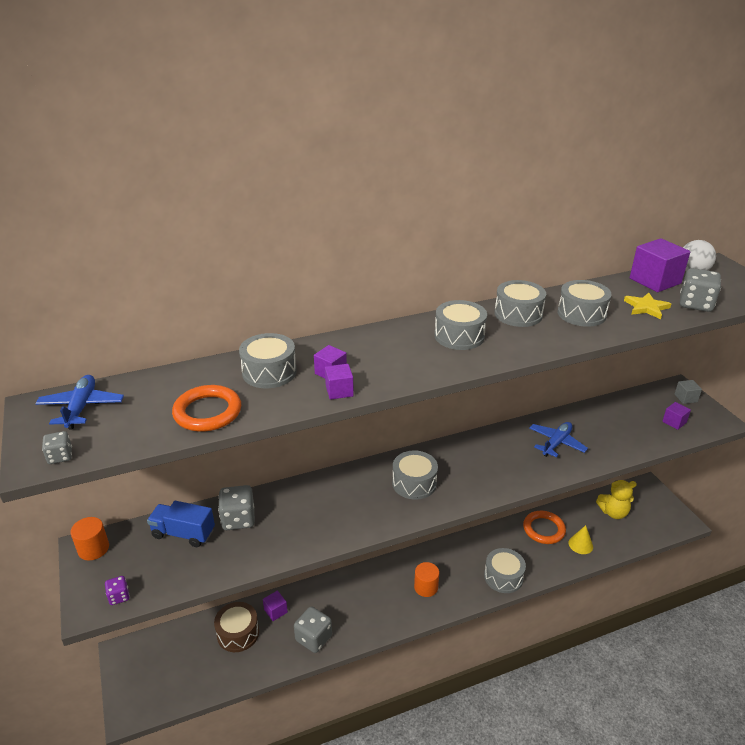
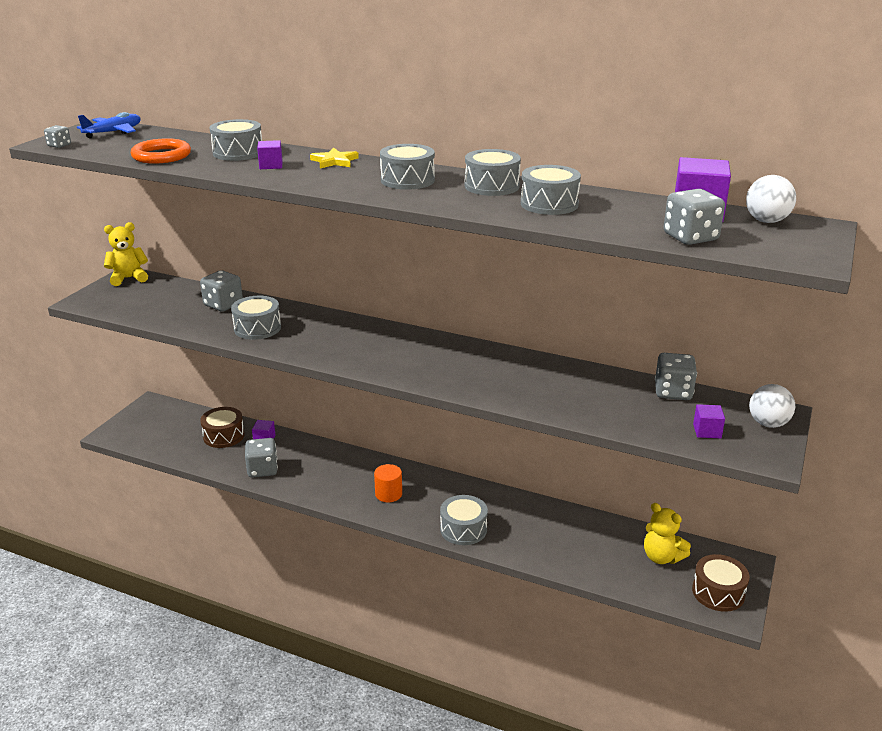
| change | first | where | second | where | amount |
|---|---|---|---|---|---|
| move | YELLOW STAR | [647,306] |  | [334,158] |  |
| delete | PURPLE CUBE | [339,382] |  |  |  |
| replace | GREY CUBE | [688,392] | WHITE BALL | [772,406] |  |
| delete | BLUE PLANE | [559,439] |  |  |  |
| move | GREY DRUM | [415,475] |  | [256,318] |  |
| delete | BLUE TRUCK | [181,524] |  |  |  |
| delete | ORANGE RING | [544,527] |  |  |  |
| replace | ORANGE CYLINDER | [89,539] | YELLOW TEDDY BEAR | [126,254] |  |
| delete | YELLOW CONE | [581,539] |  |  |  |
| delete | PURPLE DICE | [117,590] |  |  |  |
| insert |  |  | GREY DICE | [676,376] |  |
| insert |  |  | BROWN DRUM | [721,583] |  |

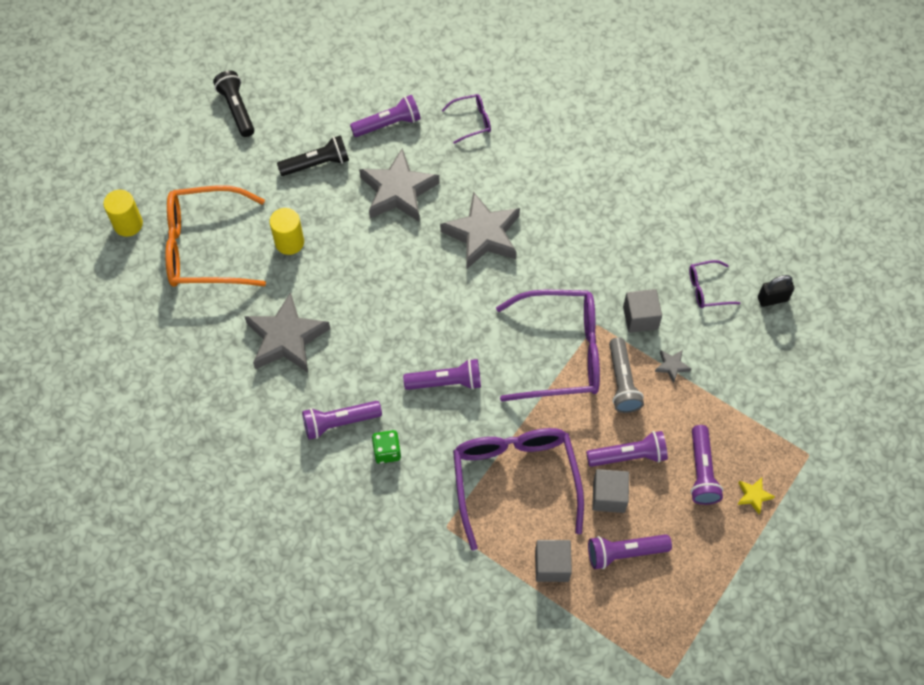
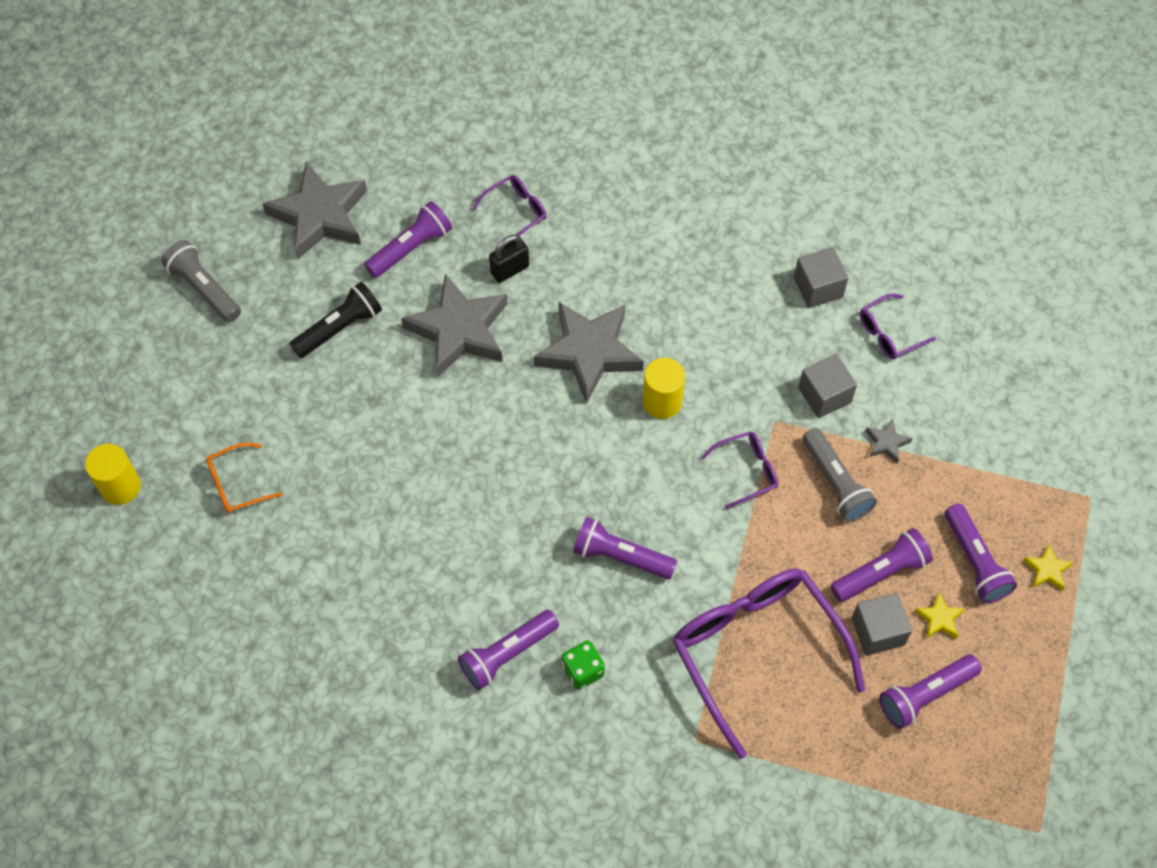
| change | first | where | second | where | amount |
|---|---|---|---|---|---|
| recolor | BLACK FLASHLIGHT | [233,104] | GREY FLASHLIGHT | [201,281] |  |
| resize | ORANGE GLASSES | [215,236] |  | [244,478] | x0.45 |
| move | YELLOW CYLINDER | [286,231] |  | [664,388] |  |
| move | BLACK PADLOCK | [776,291] |  | [509,259] |  |
| resize | PURPLE GLASSES | [548,346] |  | [739,470] | x0.45 |
| move | GREY STAR | [287,332] |  | [315,211] |  |
| rotate | PURPLE FLASHLIGHT | [442,374] |  | [625,548] | 135 degrees counterclockwise |
| move | GREY CUBE | [553,561] |  | [821,277] |  |
| insert |  |  | YELLOW STAR | [939,616] |  |

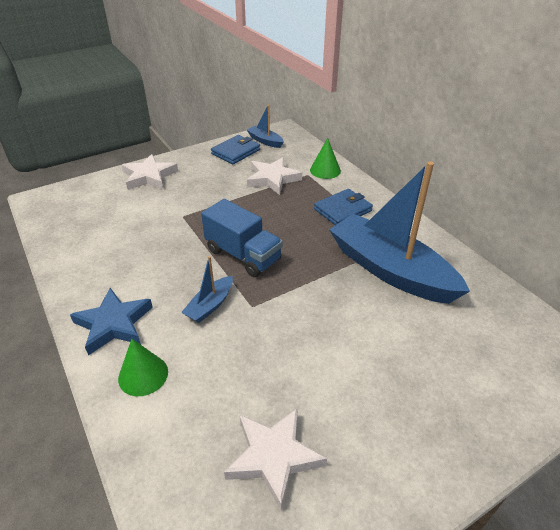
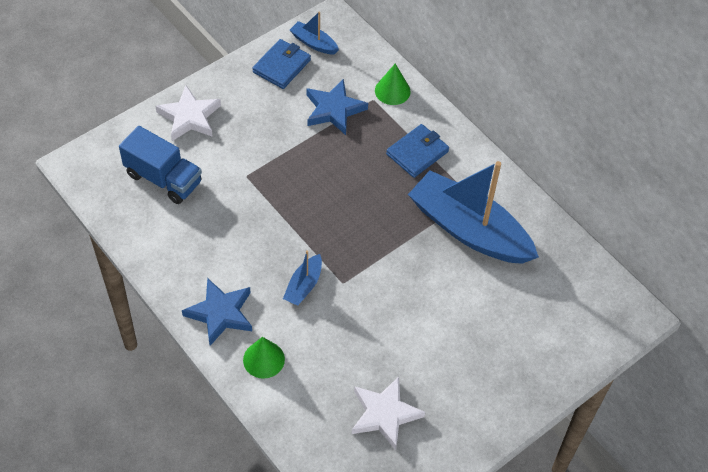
| change | first | where | second | where | amount |
|---|---|---|---|---|---|
| recolor | WHITE STAR | [274,176] | BLUE STAR | [337,107] |  |
| move | BLUE TRUCK | [242,238] |  | [160,165] |  |

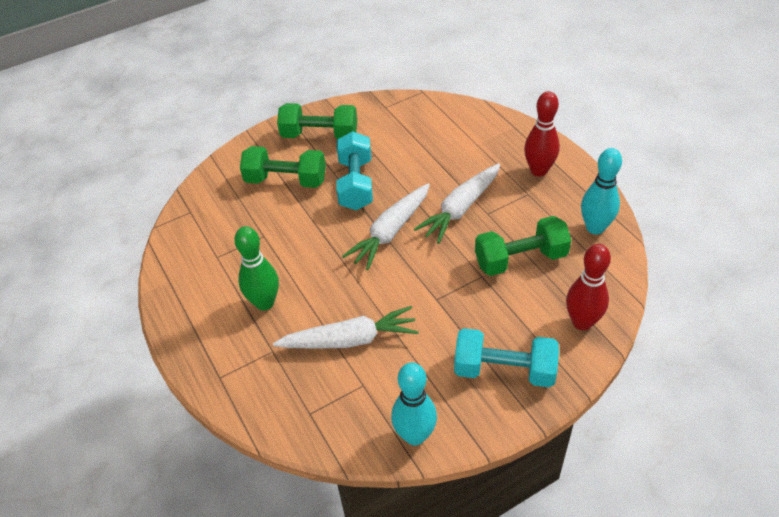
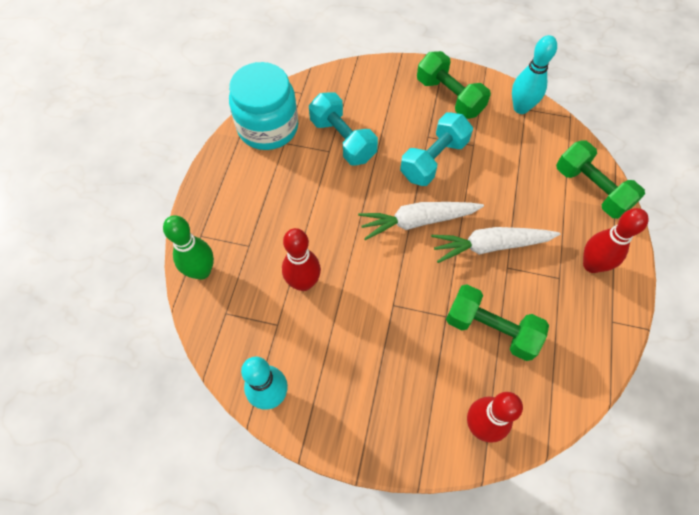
| change | first | where | second | where | amount |
|---|---|---|---|---|---|
| move | GREEN DUMBBELL | [283,167] |  | [600,179] |  |
| move | TURQUOISE BOWLING PIN | [601,191] |  | [534,74] |  |
| move | GREEN BOWLING PIN | [256,268] |  | [188,247] |  |
| replace | WHITE CARROT | [346,327] | RED BOWLING PIN | [301,259] |  |
| move | TURQUOISE DUMBBELL | [506,357] |  | [343,129] |  |
| insert |  |  | TURQUOISE JAR | [263,106] |  |

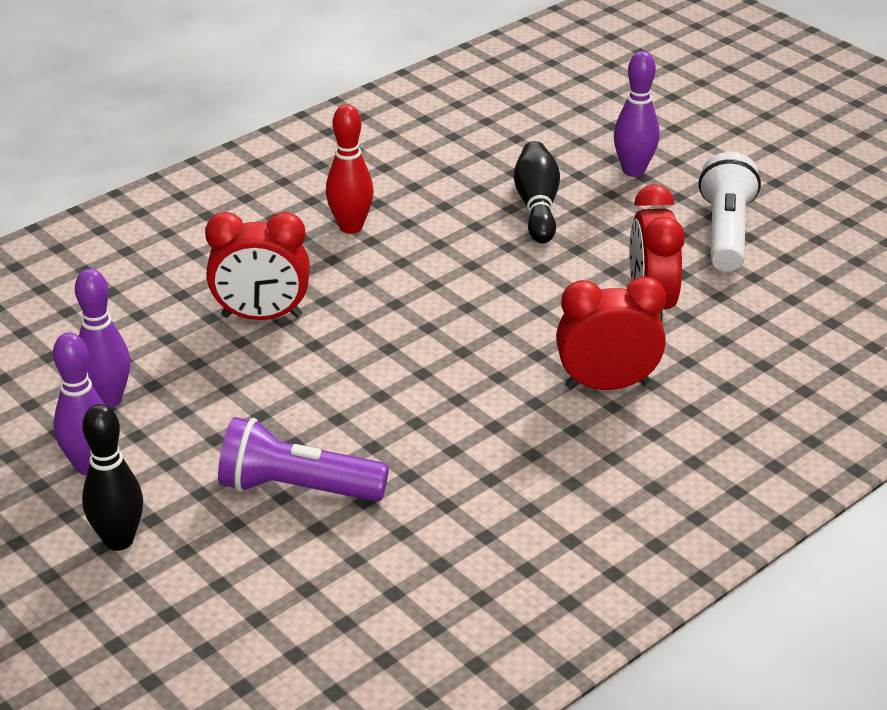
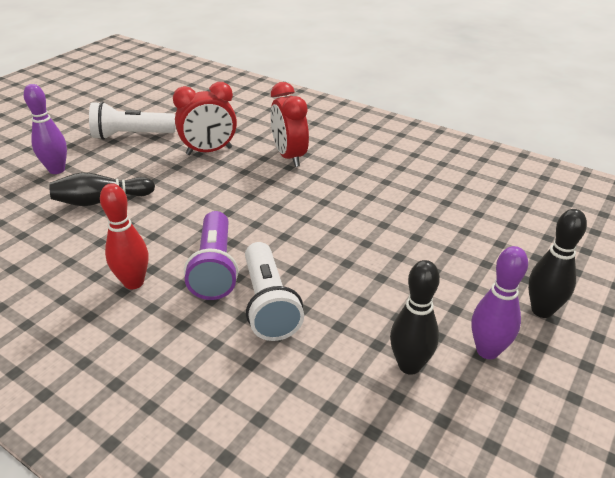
| change | first | where | second | where | amount |
|---|---|---|---|---|---|
| replace | RED CLOCK | [257,266] | WHITE FLASHLIGHT | [274,291] |  |
| recolor | PURPLE BOWLING PIN | [102,338] | BLACK BOWLING PIN | [415,317] |  |
| move | PURPLE FLASHLIGHT | [303,459] |  | [211,255] |  |

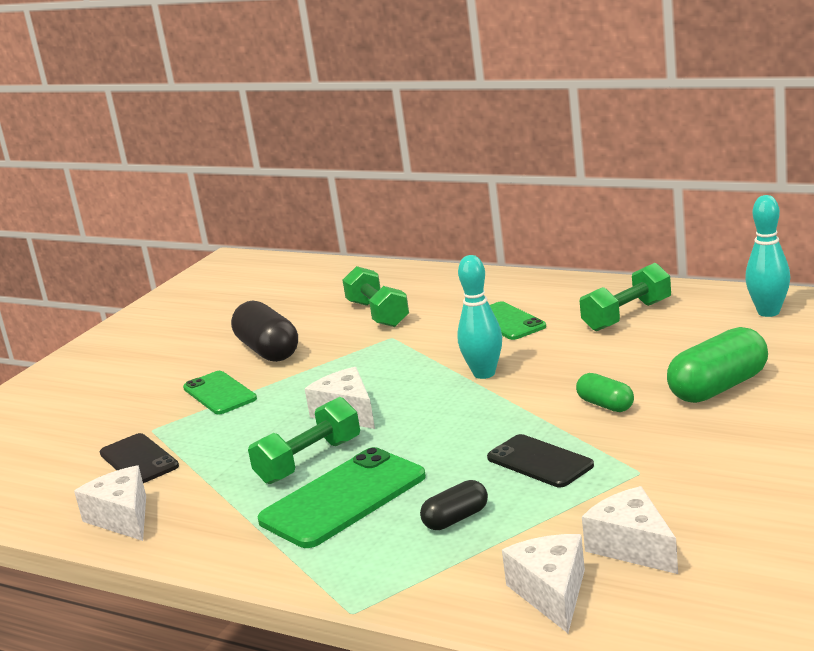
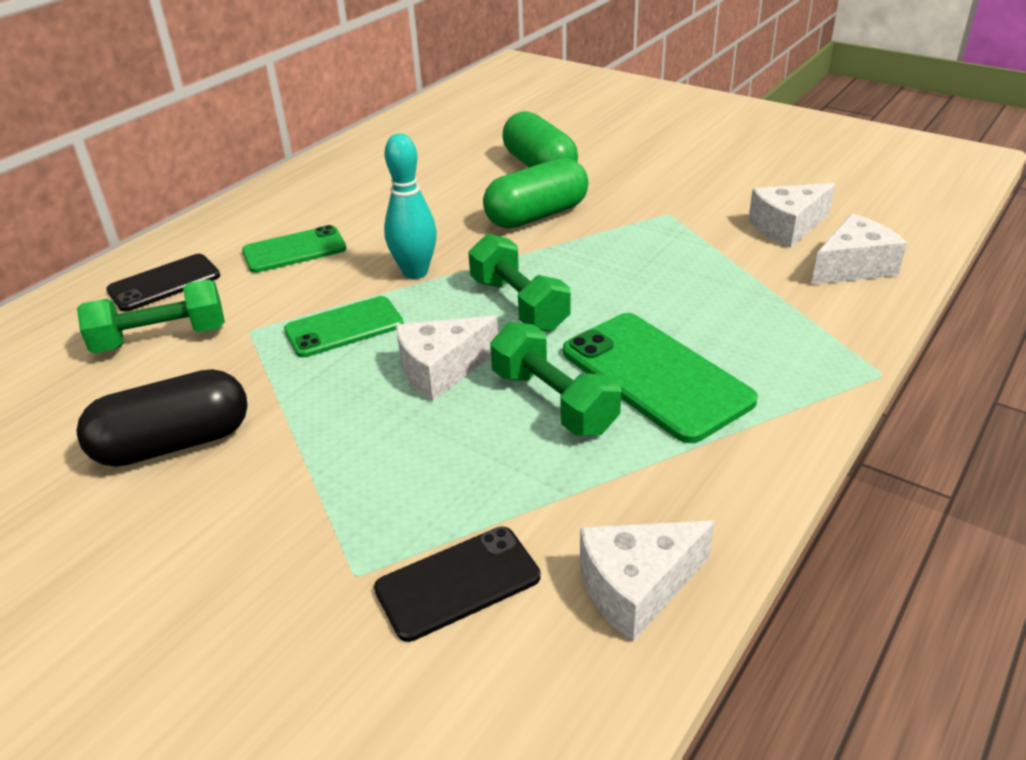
| change | first | where | second | where | amount |
|---|---|---|---|---|---|
| delete | TURQUOISE BOWLING PIN | [768,256] |  |  |  |
| move | GREEN DUMBBELL | [625,297] |  | [519,283] |  |
| move | GREEN PHONE | [220,392] |  | [344,326] |  |
| resize | GREEN CAPSULE | [605,392] |  | [535,193] | x1.78 |
| move | BLACK PHONE | [540,460] |  | [163,283] |  |
| delete | BLACK CAPSULE | [454,505] |  |  |  |
| rotate | WHITE CHEESE | [543,583] |  | [859,249] | 150 degrees clockwise |

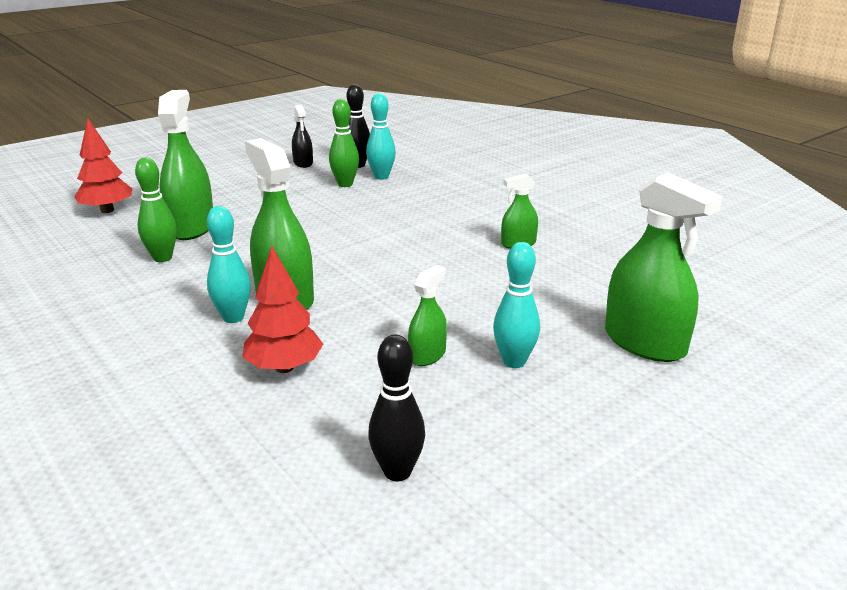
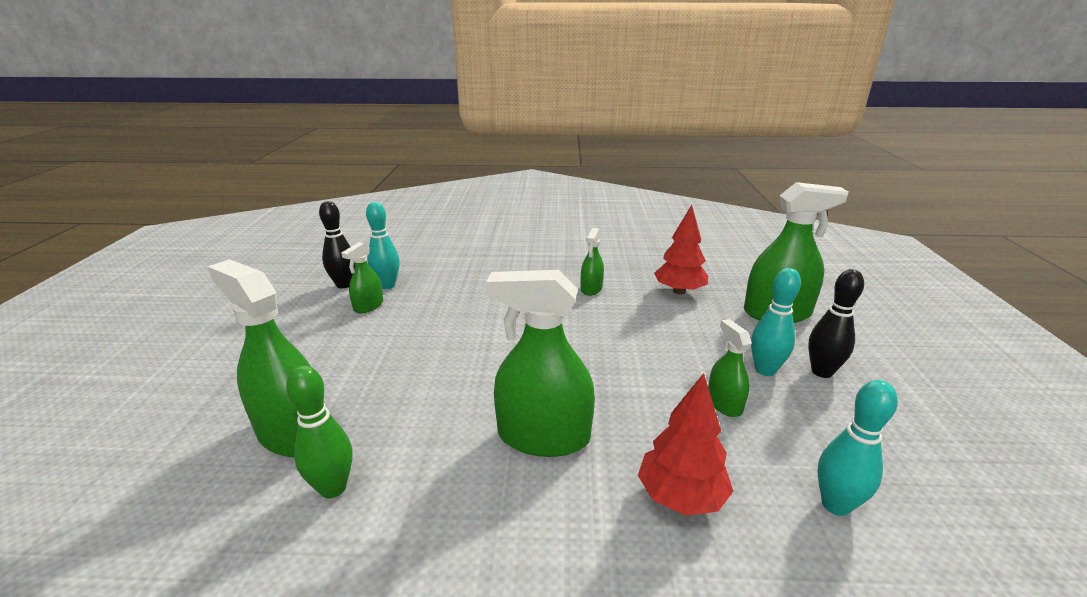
| change | first | where | second | where | amount |
|---|---|---|---|---|---|
| replace | GREEN BOWLING PIN | [344,143] | GREEN SPRAY BOTTLE | [362,278] |  |
| delete | BLACK SPRAY BOTTLE | [302,136] |  |  |  |
| move | RED TREE | [103,166] |  | [681,250] |  |
| move | TURQUOISE BOWLING PIN | [229,264] |  | [857,448] |  |
| move | BLACK BOWLING PIN | [396,407] |  | [836,323] |  |

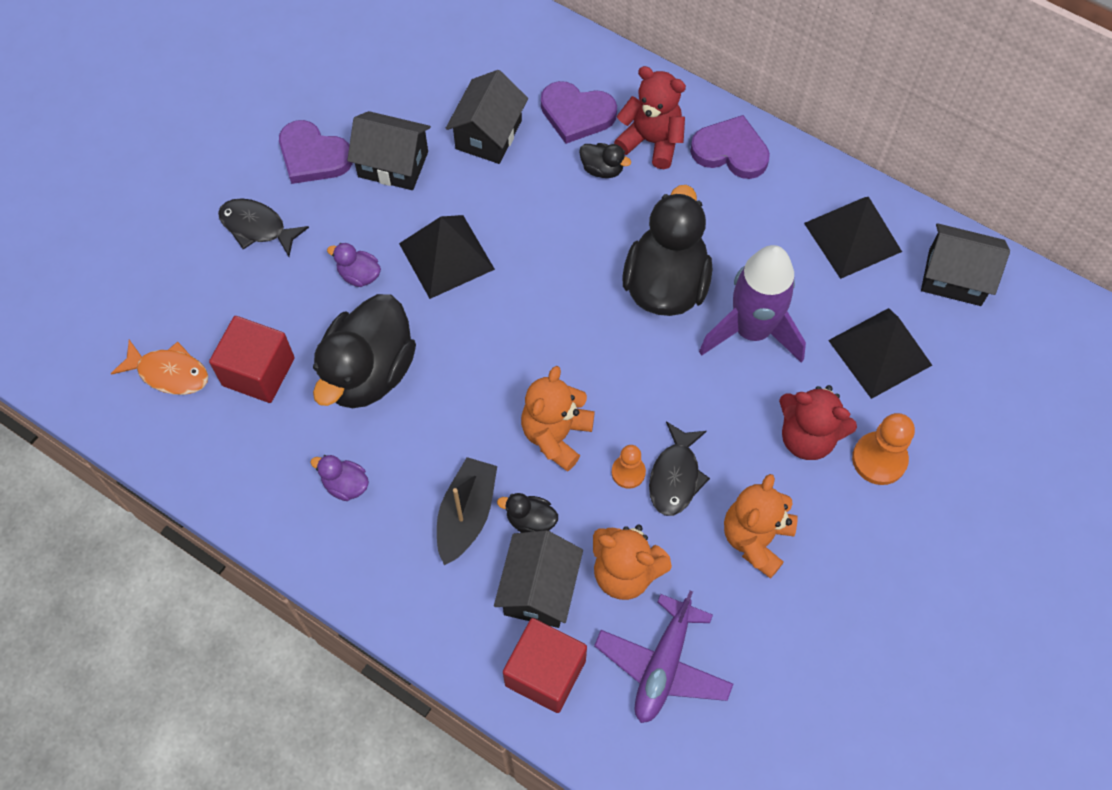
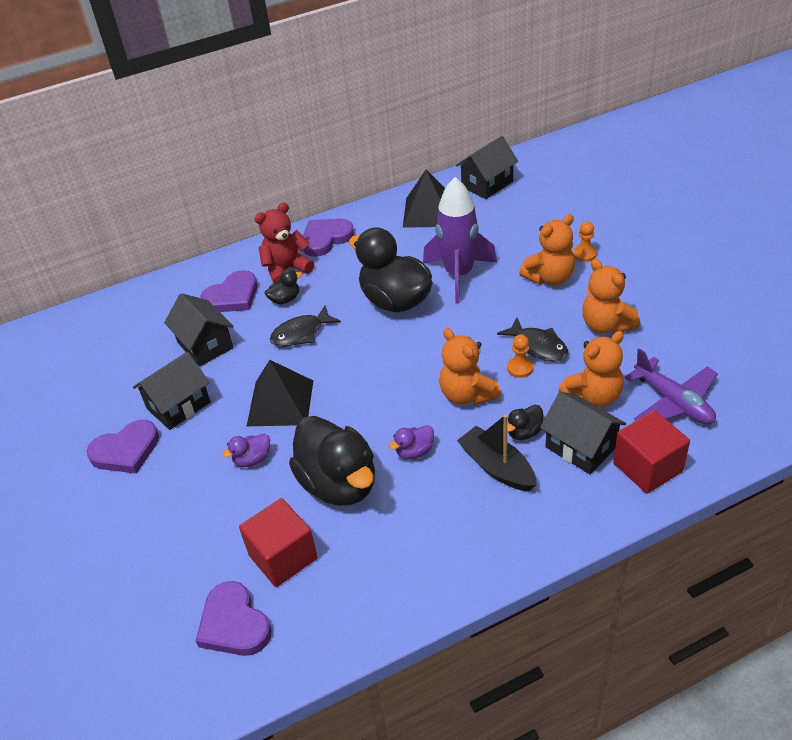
| change | first | where | second | where | amount |
|---|---|---|---|---|---|
| move | BLACK FISH | [263,227] |  | [305,326] |  |
| delete | BLACK PYRAMID | [880,353] |  |  |  |
| replace | ORANGE FISH | [160,367] | PURPLE HEART | [234,618] |  |
| recolor | RED TEDDY BEAR | [818,422] | ORANGE TEDDY BEAR | [547,249] |  |
| resize | ORANGE PAWN | [883,449] |  | [585,242] | x0.62 |
| move | PURPLE DUCK | [339,478] |  | [411,442] |  |

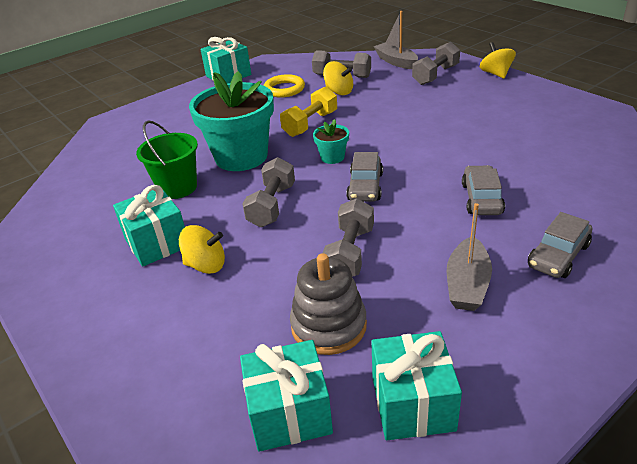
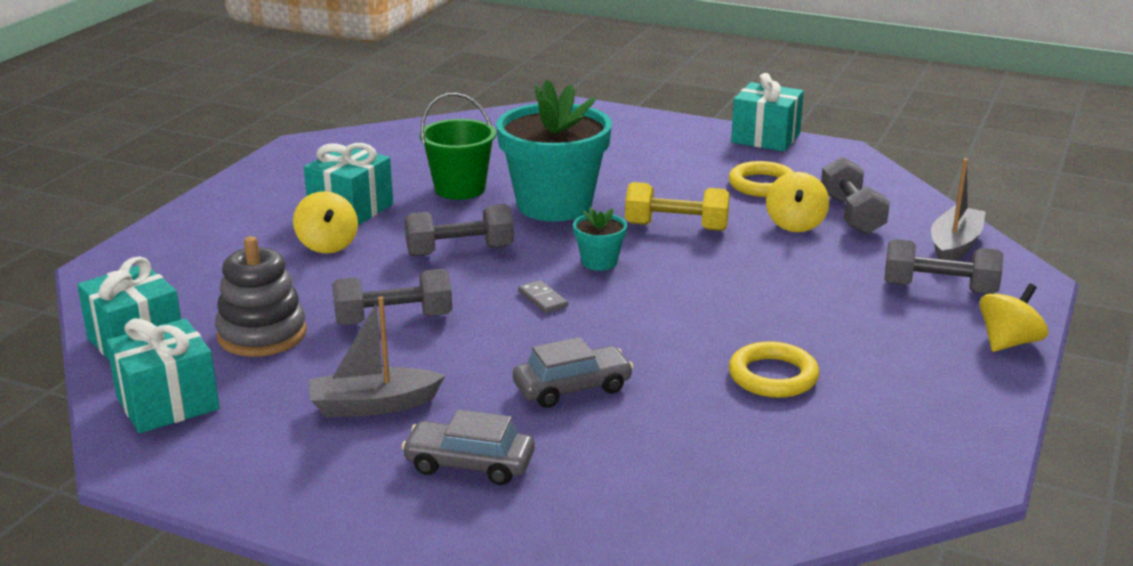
| change | first | where | second | where | amount |
|---|---|---|---|---|---|
| replace | GREY CAR | [364,177] | GREY DOMINO | [543,296] |  |
| insert |  |  | YELLOW RING | [774,369] |  |

